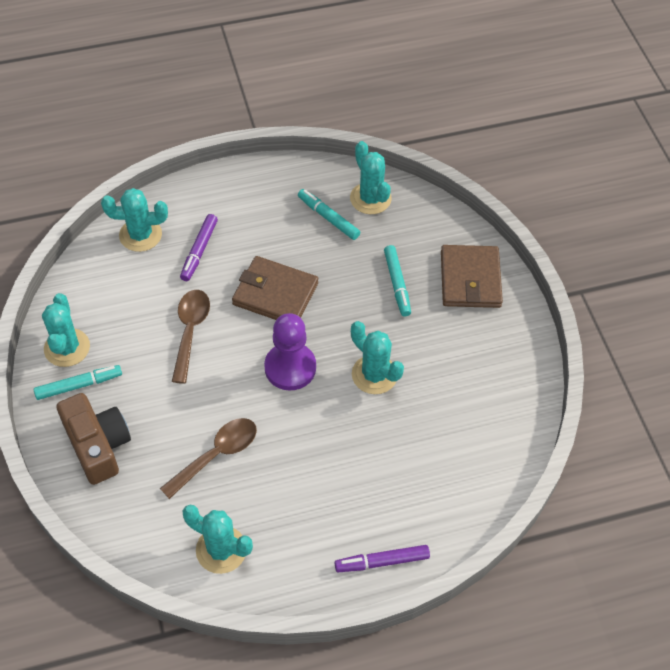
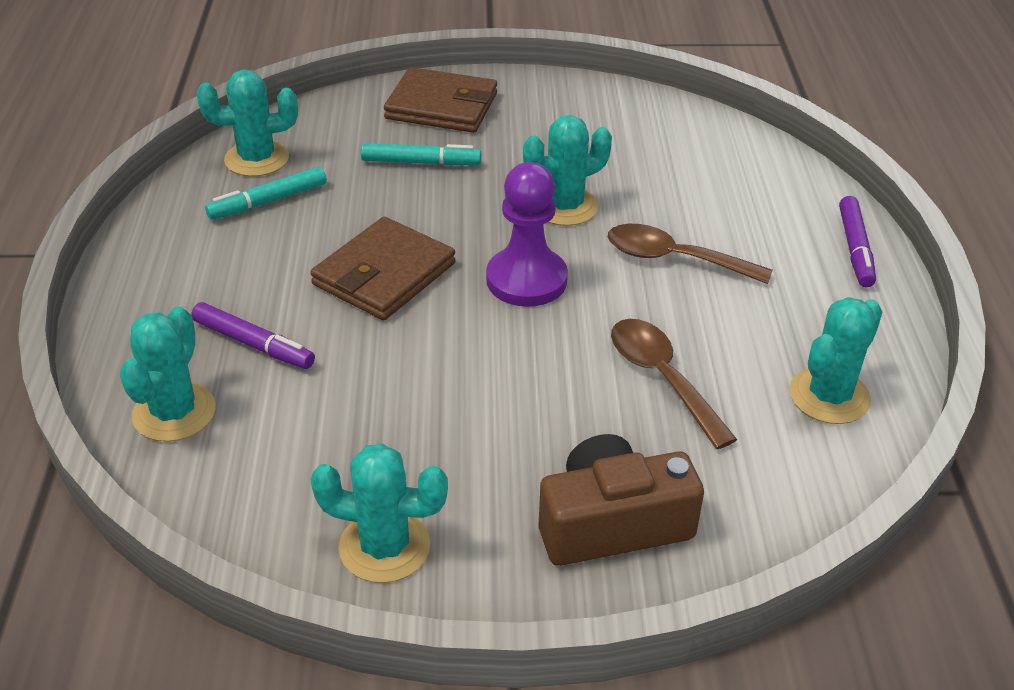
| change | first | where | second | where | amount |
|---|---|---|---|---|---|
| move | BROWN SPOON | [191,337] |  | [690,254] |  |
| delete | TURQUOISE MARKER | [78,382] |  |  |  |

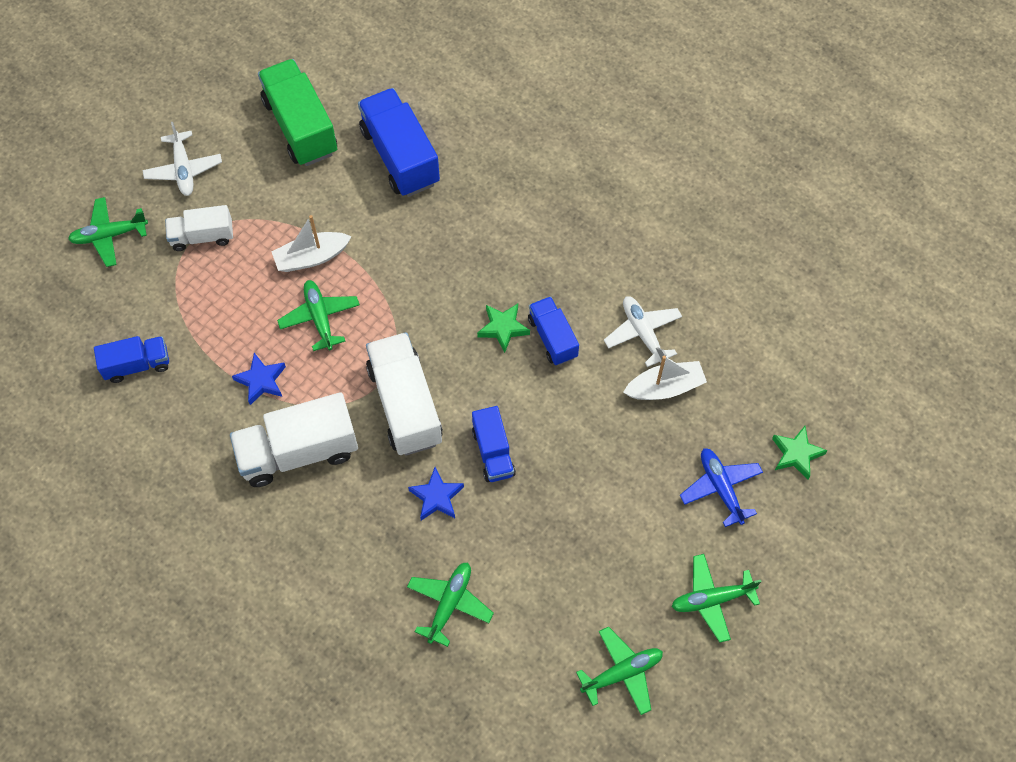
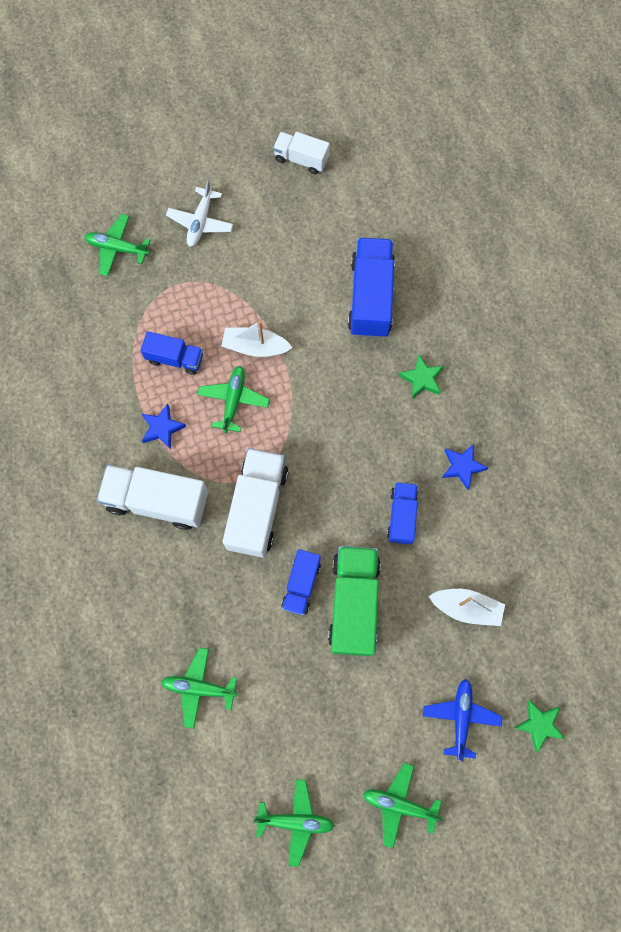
| change | first | where | second | where | amount |
|---|---|---|---|---|---|
| move | GREEN TRUCK | [297,112] |  | [354,601] |  |
| move | WHITE TRUCK | [199,228] |  | [301,153] |  |
| delete | WHITE PLANE | [643,331] |  |  |  |
| move | GREEN STAR | [503,328] |  | [421,377] |  |
| move | BLUE TRUCK | [131,359] |  | [172,353] |  |
| move | BLUE STAR | [436,494] |  | [465,467] |  |
| rotate | GREEN PLANE | [450,604] |  | [199,688] | 135 degrees counterclockwise |

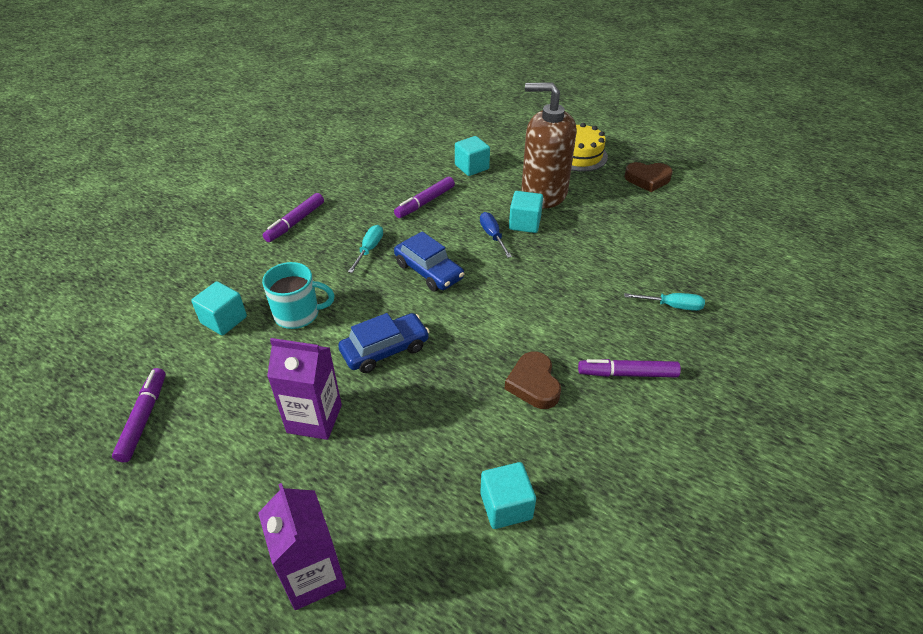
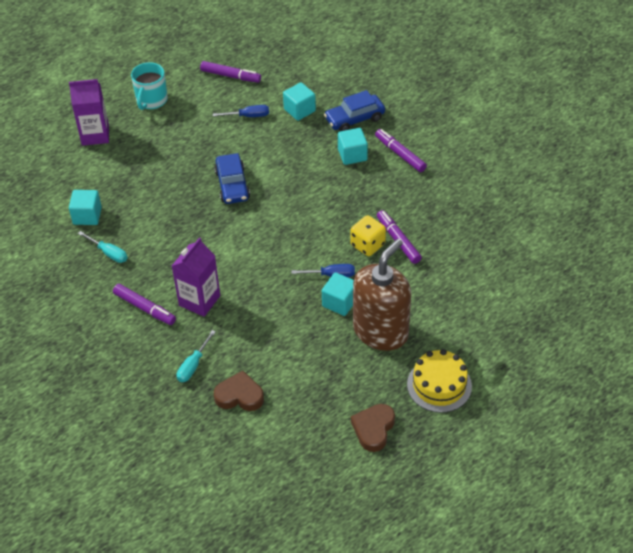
| change | first | where | second | where | amount |
|---|---|---|---|---|---|
| move | TURQUOISE CUBE | [472,156] |  | [353,146] |  |
| move | TURQUOISE SCREWDRIVER | [365,249] |  | [103,247] |  |
| move | BLUE CAR | [429,261] |  | [354,110] |  |
| move | TURQUOISE MUG | [298,295] |  | [149,86] |  |
| move | PURPLE CARTON | [304,389] |  | [196,277] |  |
| move | BROWN HEART | [533,380] |  | [239,391] |  |
| rotate | PURPLE MARKER | [629,368] |  | [144,304] | 105 degrees clockwise |
| insert |  |  | BLUE SCREWDRIVER | [241,111] |  |
| insert |  |  | YELLOW DICE | [368,235] |  |

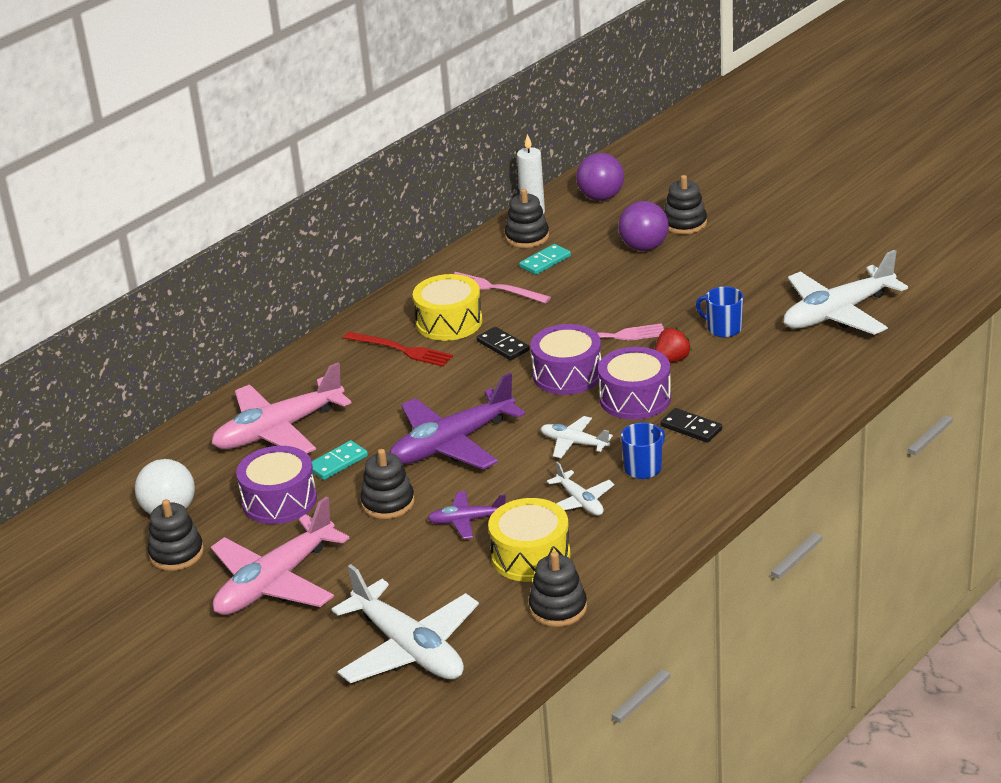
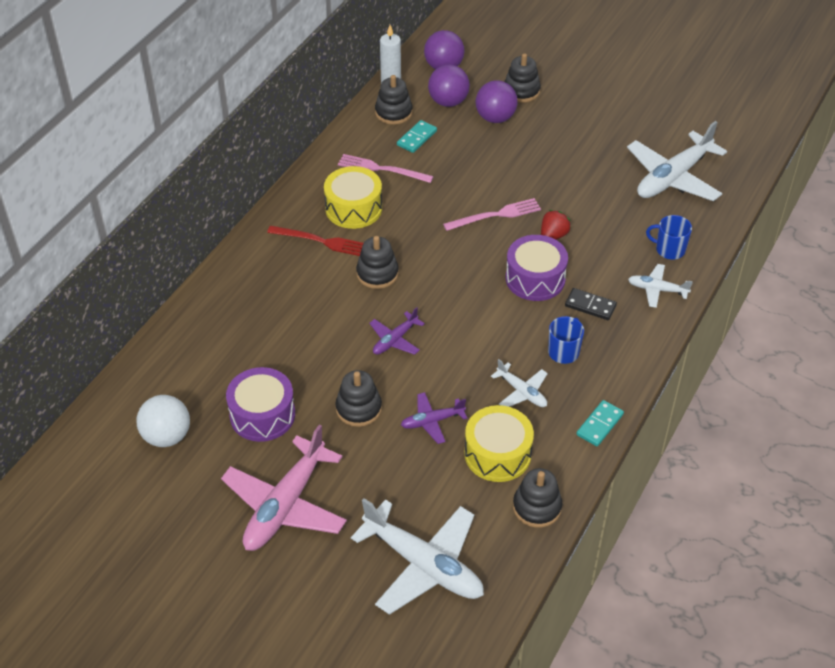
| change | first | where | second | where | amount |
|---|---|---|---|---|---|
| move | BLUE MUG | [719,312] |  | [669,237] |  |
| delete | PURPLE DRUM | [565,359] |  |  |  |
| delete | BLACK DOMINO | [503,343] |  |  |  |
| delete | PINK PLANE | [281,408] |  |  |  |
| resize | PURPLE PLANE | [457,421] |  | [397,331] | x0.50 |
| move | WHITE PLANE | [576,437] |  | [660,286] |  |
| move | TURQUOISE DOMINO | [340,460] |  | [600,423] |  |
| move | BLACK STACKING TOY | [175,535] |  | [377,262] |  |
| insert |  |  | PURPLE BALL | [449,86] |  |

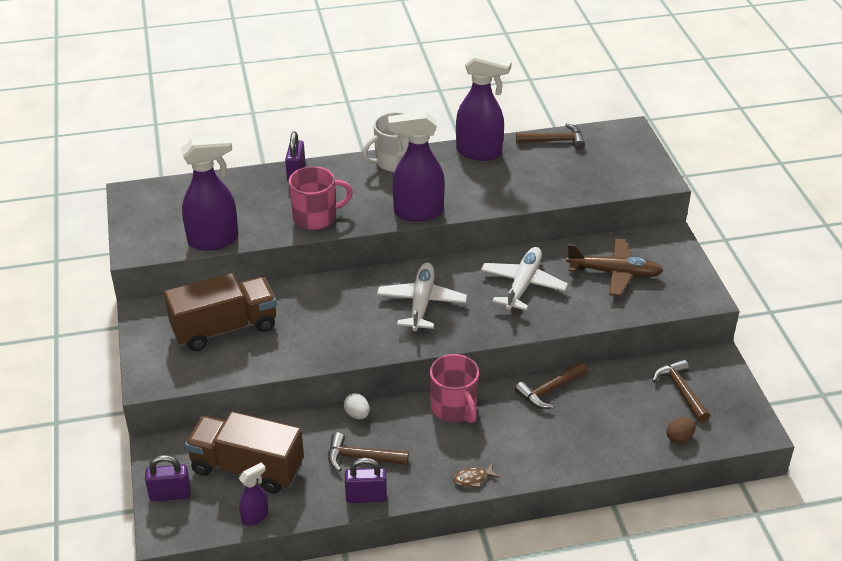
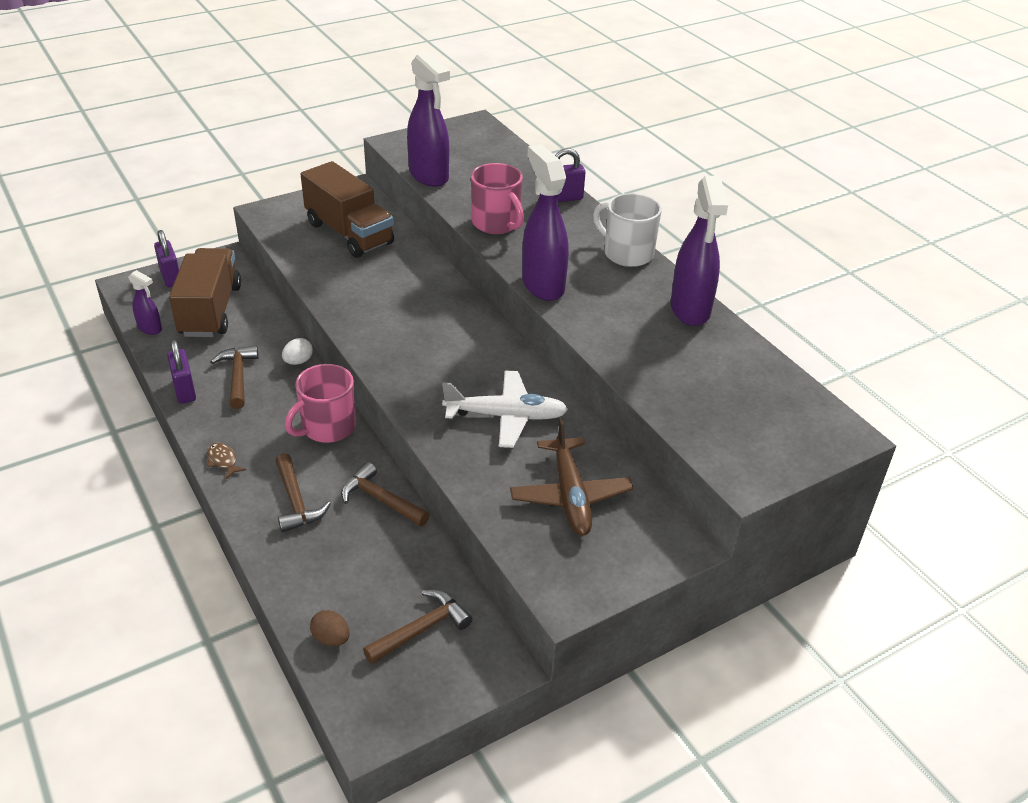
| change | first | where | second | where | amount |
|---|---|---|---|---|---|
| move | BROWN HAMMER | [550,136] |  | [303,492] |  |
| delete | WHITE PLANE | [422,297] |  |  |  |

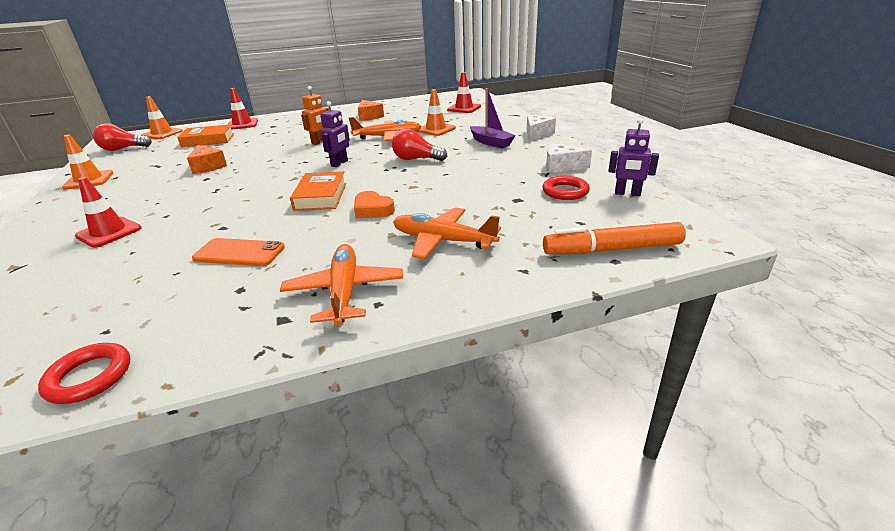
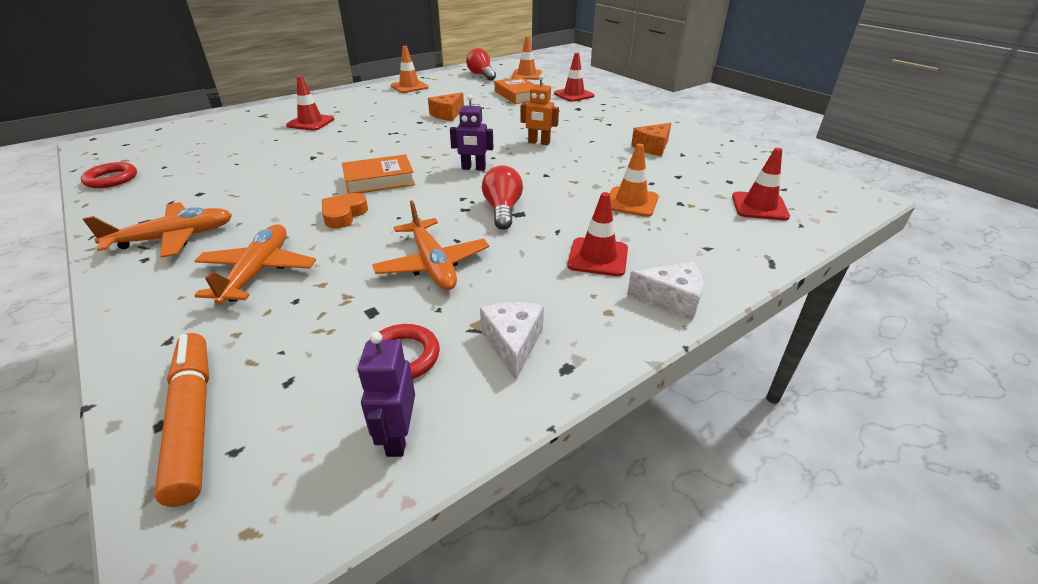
| change | first | where | second | where | amount |
|---|---|---|---|---|---|
| replace | PURPLE BOAT | [493,118] | RED TRAFFIC CONE | [597,234] |  |
| move | ORANGE PLANE | [385,129] |  | [430,245] |  |
| delete | ORANGE PHONE | [238,252] |  |  |  |

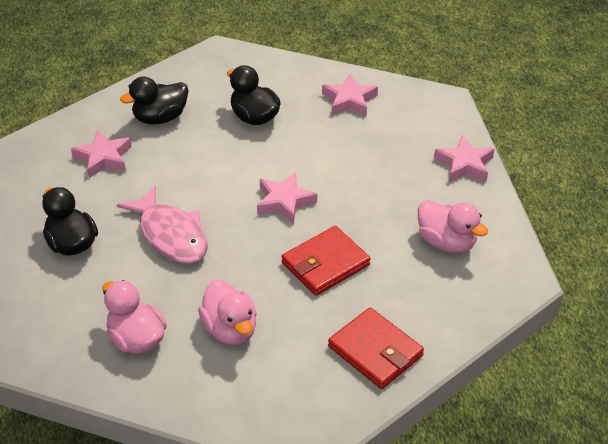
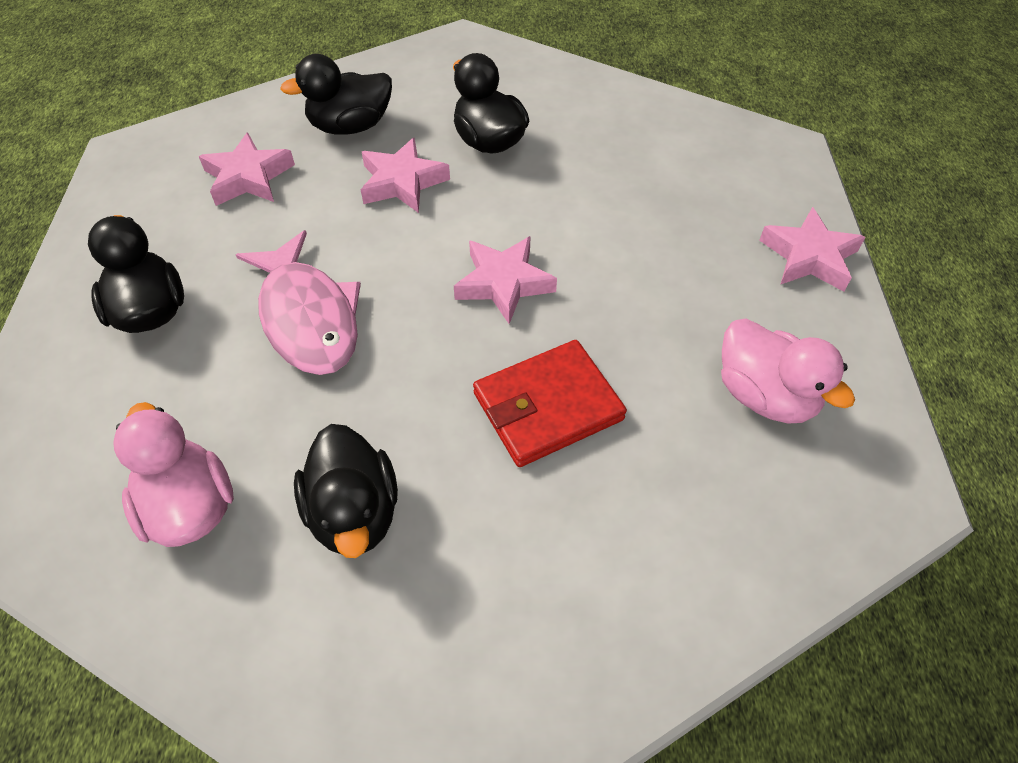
| change | first | where | second | where | amount |
|---|---|---|---|---|---|
| move | PINK STAR | [350,95] |  | [405,175] |  |
| recolor | PINK DUCK | [227,312] | BLACK DUCK | [346,491] |  |
| delete | RED WALLET | [376,348] |  |  |  |

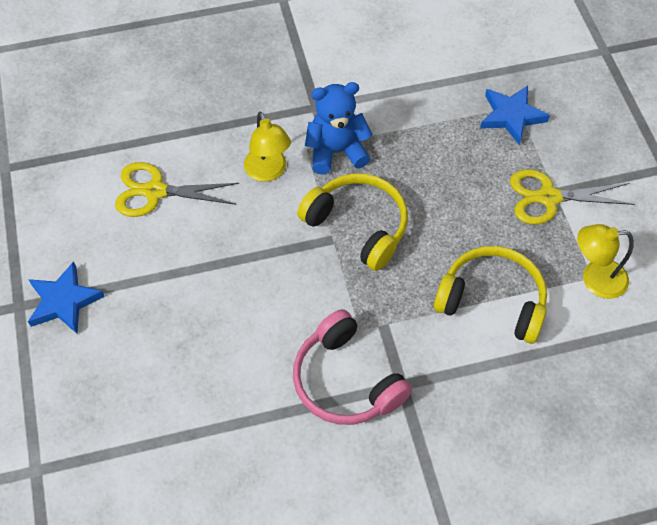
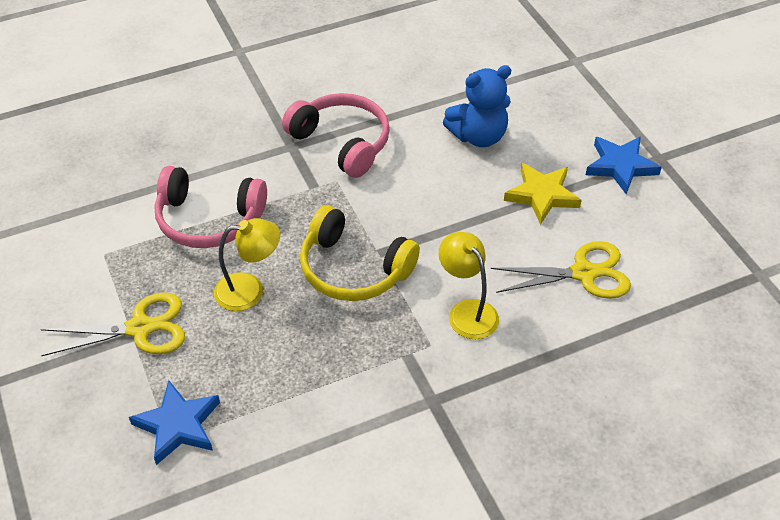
| change | first | where | second | where | amount |
|---|---|---|---|---|---|
| move | BLUE TEDDY BEAR | [339,128] |  | [477,106] |  |
| move | YELLOW LAMP | [605,261] |  | [247,264] |  |
| recolor | YELLOW HEADPHONES | [490,295] | PINK HEADPHONES | [211,207] |  |
| insert |  |  | YELLOW STAR | [543,194] |  |

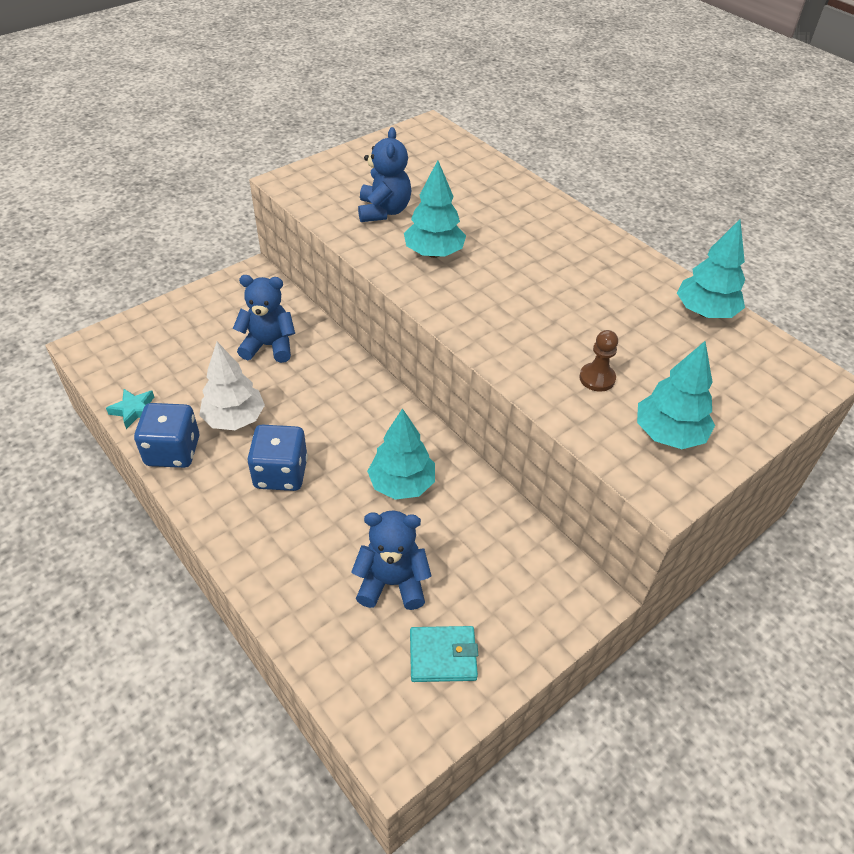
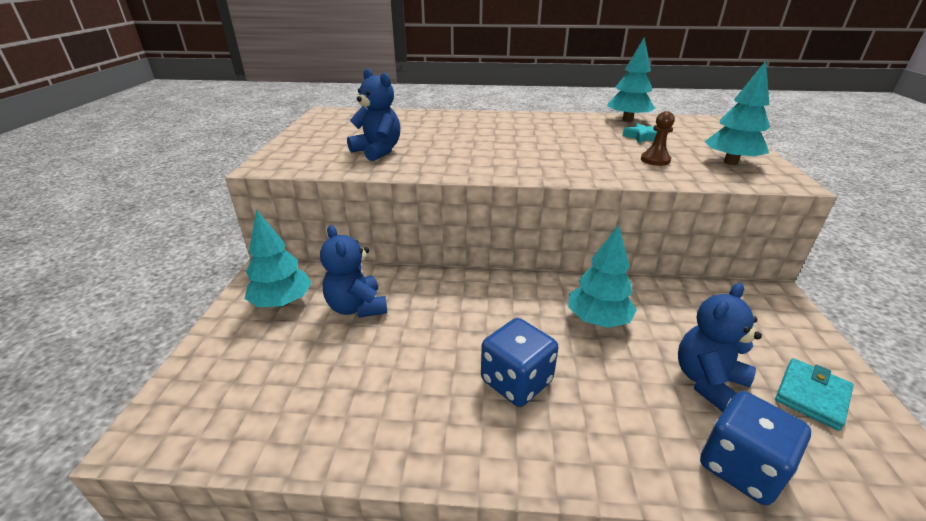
| change | first | where | second | where | amount |
|---|---|---|---|---|---|
| move | TURQUOISE TREE | [435,209] |  | [278,258] |  |
| rotate | BLUE TEDDY BEAR | [264,319] |  | [353,271] | 75 degrees counterclockwise |
| delete | WHITE TREE | [232,386] |  |  |  |
| move | TURQUOISE STAR | [130,409] |  | [639,133] |  |
| move | BLUE DICE | [166,435] |  | [755,448] |  |

